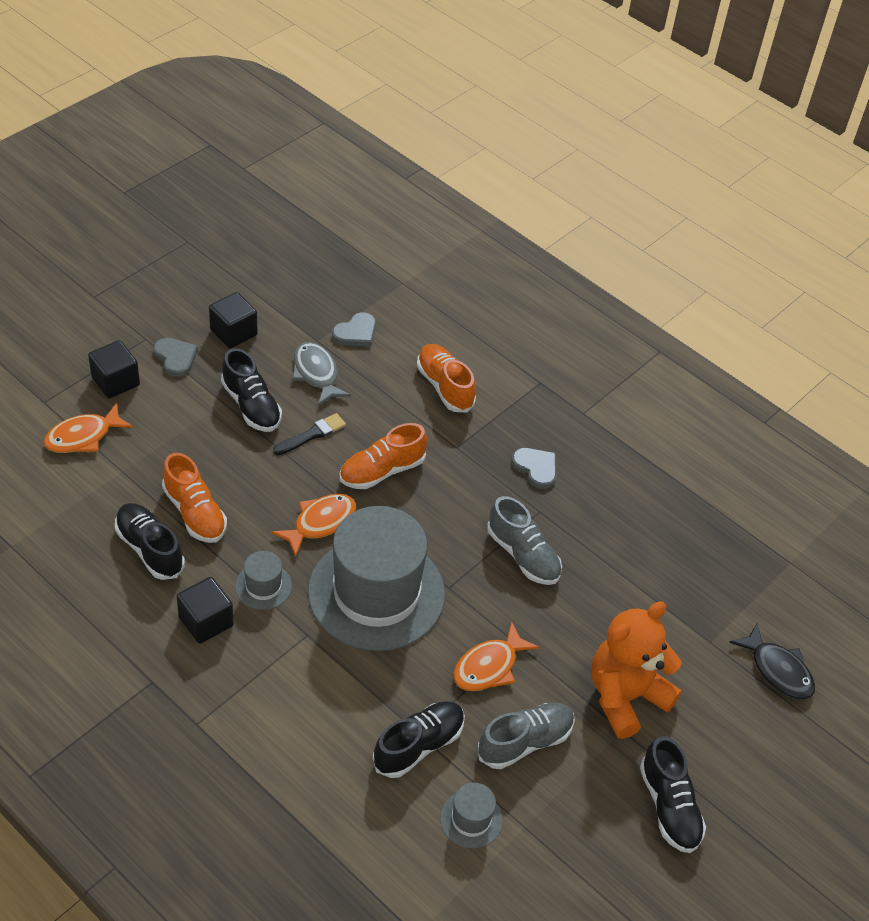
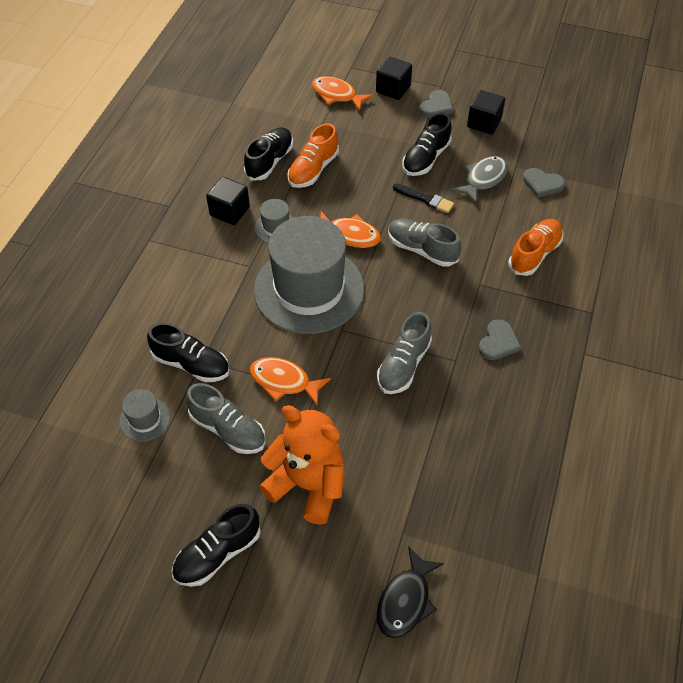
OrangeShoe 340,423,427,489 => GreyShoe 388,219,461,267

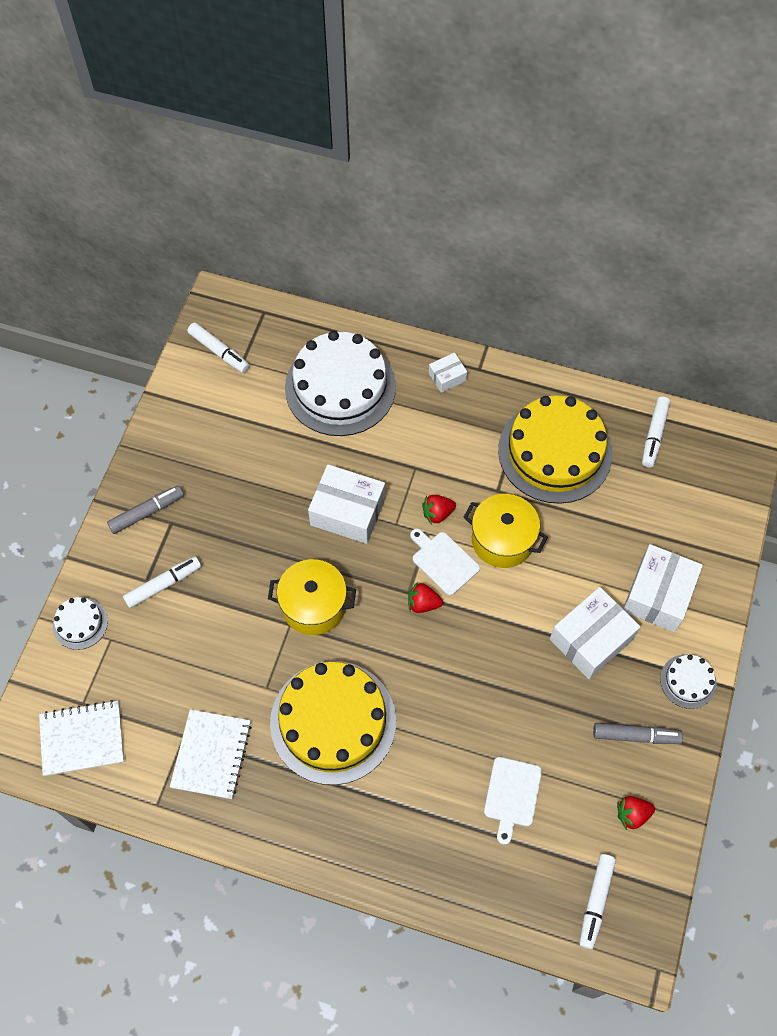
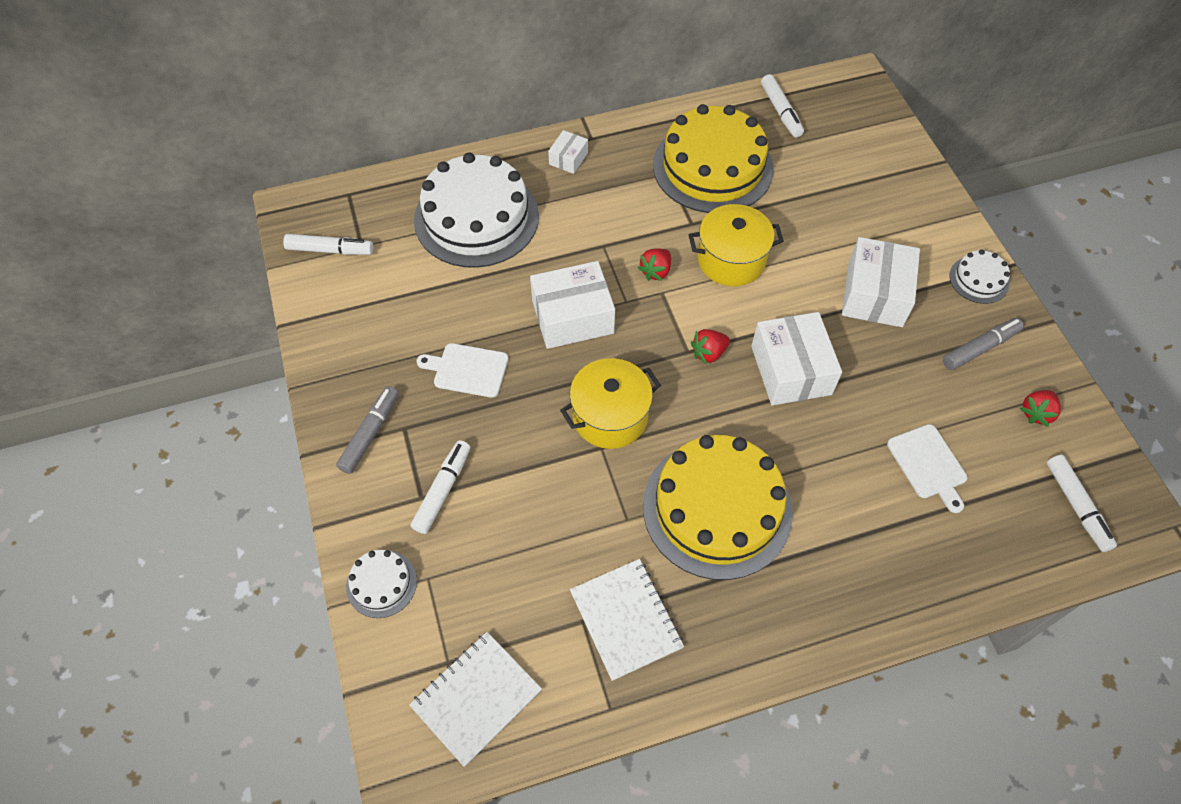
WhiteCuttingBoard 410,529,480,596 => WhiteCuttingBoard 417,343,509,398, move
WhiteBox 623,544,703,632 => WhiteBox 751,312,842,406, move

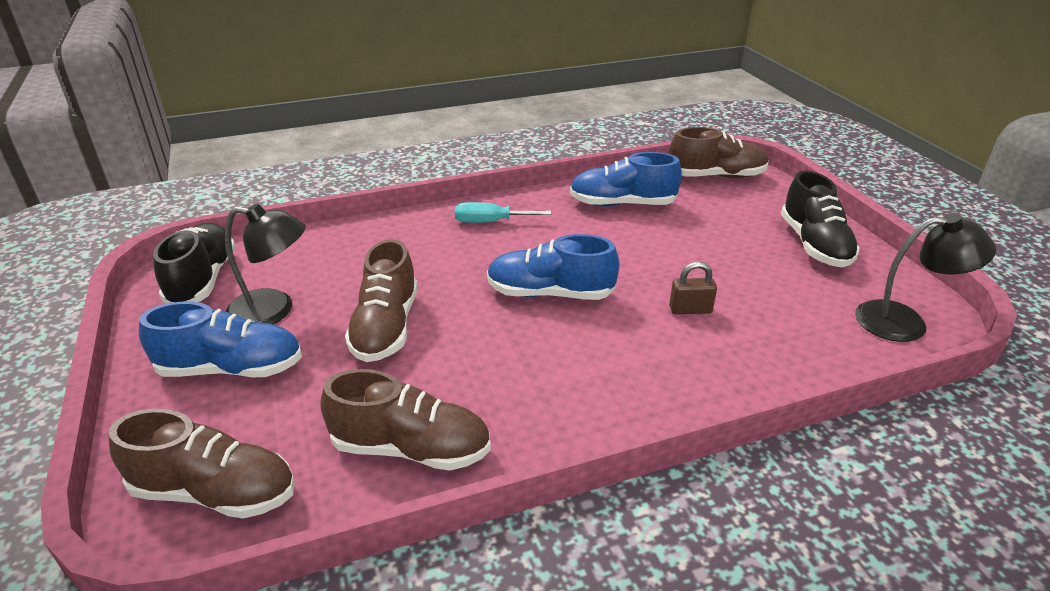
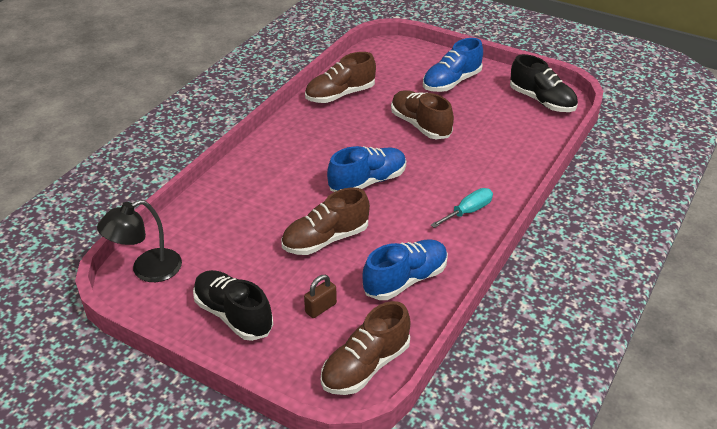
BlackLamp 225,204,306,324 => nothing
BrownShoe 109,409,295,519 => BrownShoe 281,188,370,255, move
BrownPadlock 669,262,717,314 => BrownPadlock 304,275,337,318, move

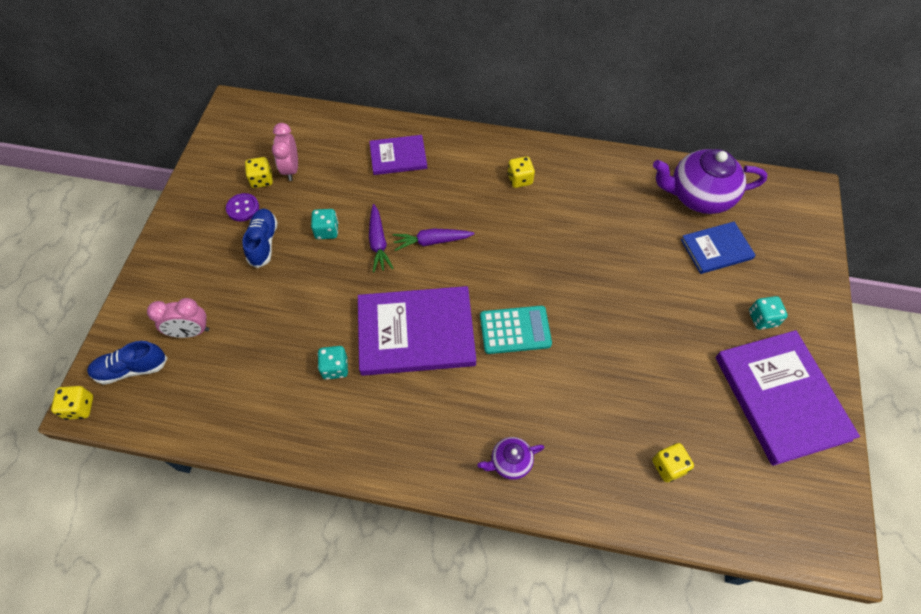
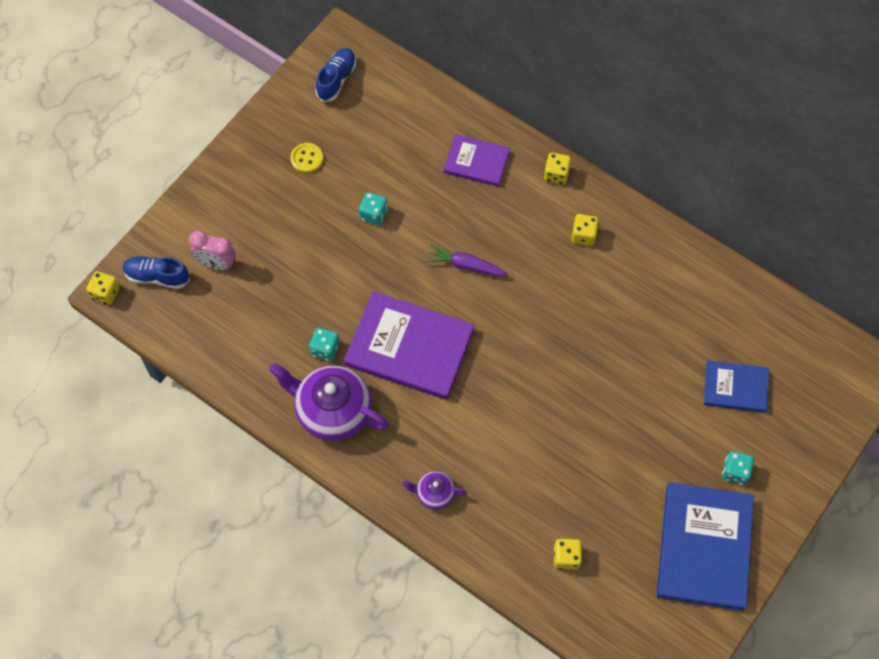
PinkClock 272,123,298,181 => nothing
PurpleCarrot 369,204,394,272 => nothing
TurquoiseCalculator 480,306,552,354 => nothing
BlueShoe 242,208,278,268 => BlueShoe 315,48,356,102, move
YellowDice 245,157,273,188 => YellowDice 544,153,571,184, move
PurpleTeapot 653,149,767,214 => PurpleTeapot 269,363,389,441, move
PurpleButton 226,193,259,222 => YellowButton 290,143,323,173
PurpleBook 716,330,860,466 => BlueBook 657,482,754,611

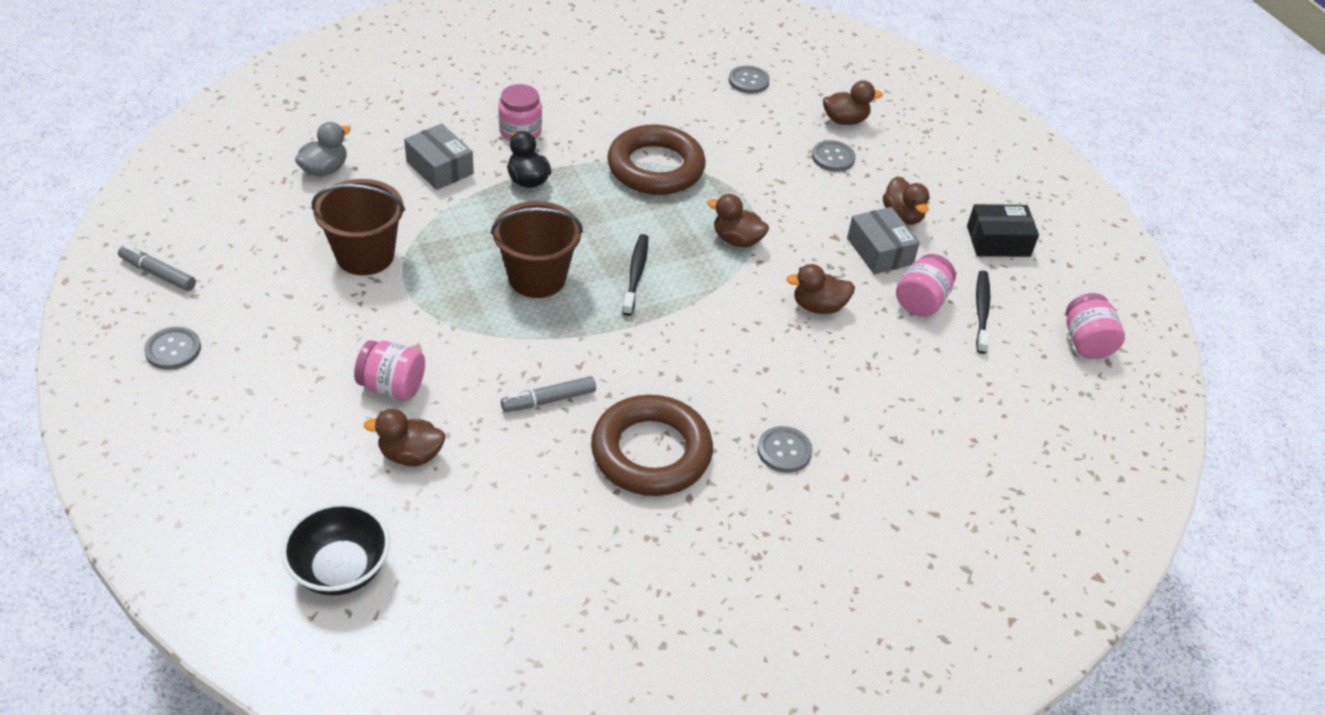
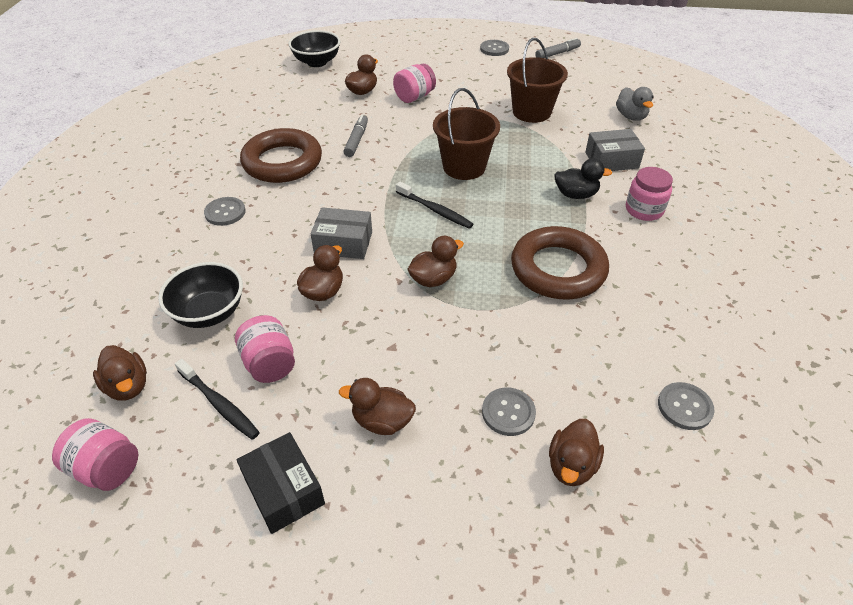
nothing => BrownDuck 93,345,147,401
nothing => BlackBowl 158,262,243,328
GreyBox 847,207,920,275 => GreyBox 311,207,372,259, move
BlackBox 967,204,1039,257 => BlackBox 237,432,325,534, 60 degrees counterclockwise

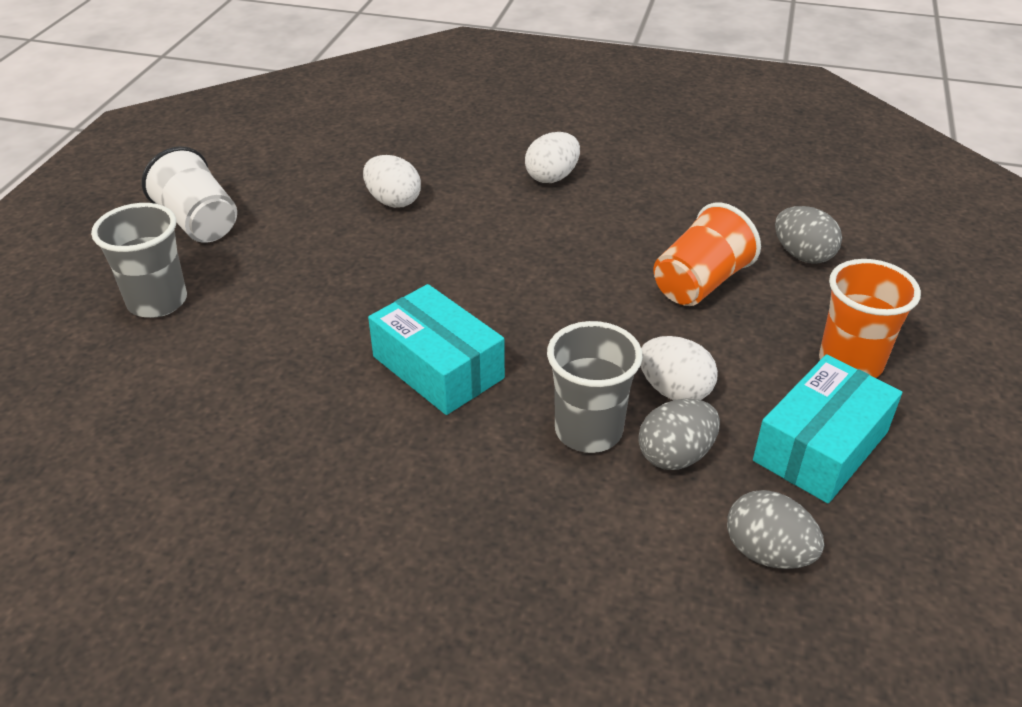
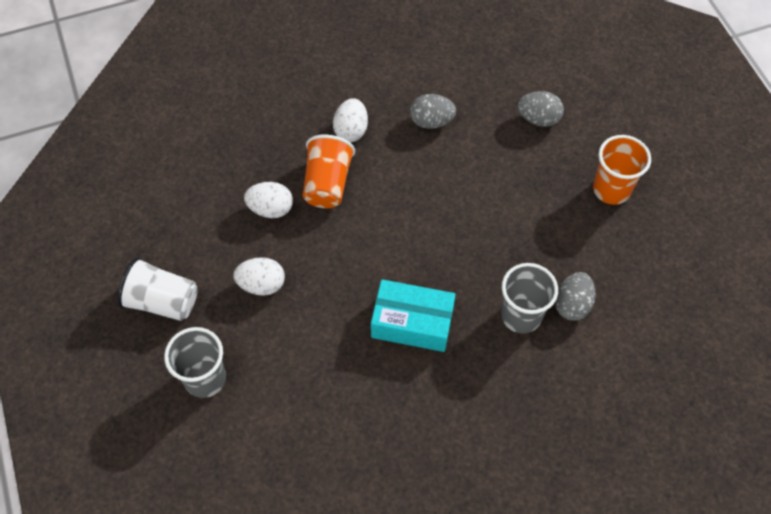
TurquoiseBox 753,354,902,503 => nothing
WhiteEgg 641,336,718,400 => WhiteEgg 233,257,285,296, move
OrangeCup 653,202,761,306 => OrangeCup 303,135,355,208, move
GreyEgg 727,490,824,569 => GreyEgg 410,94,456,129, move

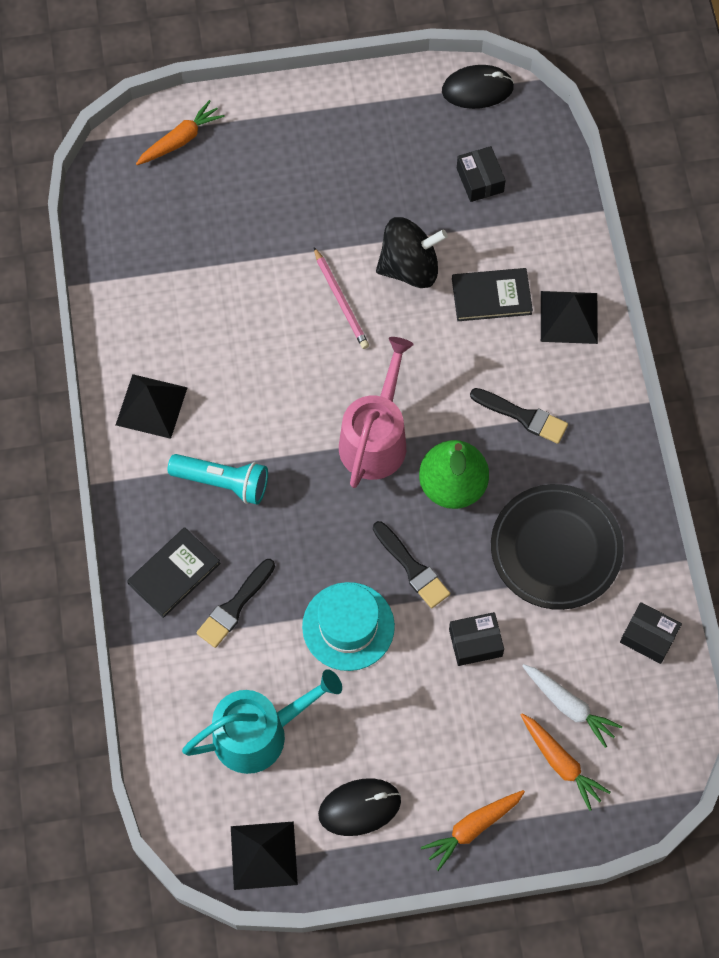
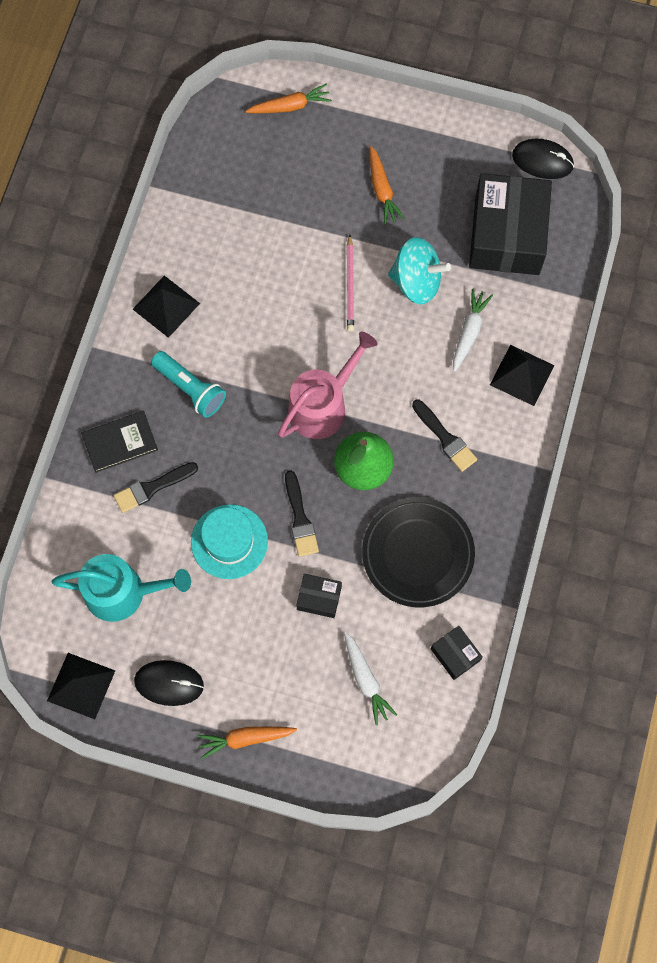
OrangeCarrot 521,714,611,811 => OrangeCarrot 370,146,405,225, move
BlackBook 452,268,533,321 => WhiteCarrot 453,288,493,372
BlackSpinningTop 376,217,448,288 => TurquoiseSpinningTop 388,237,451,304
BlackBox 457,146,506,202 => BlackBox 469,173,552,275, x2.27

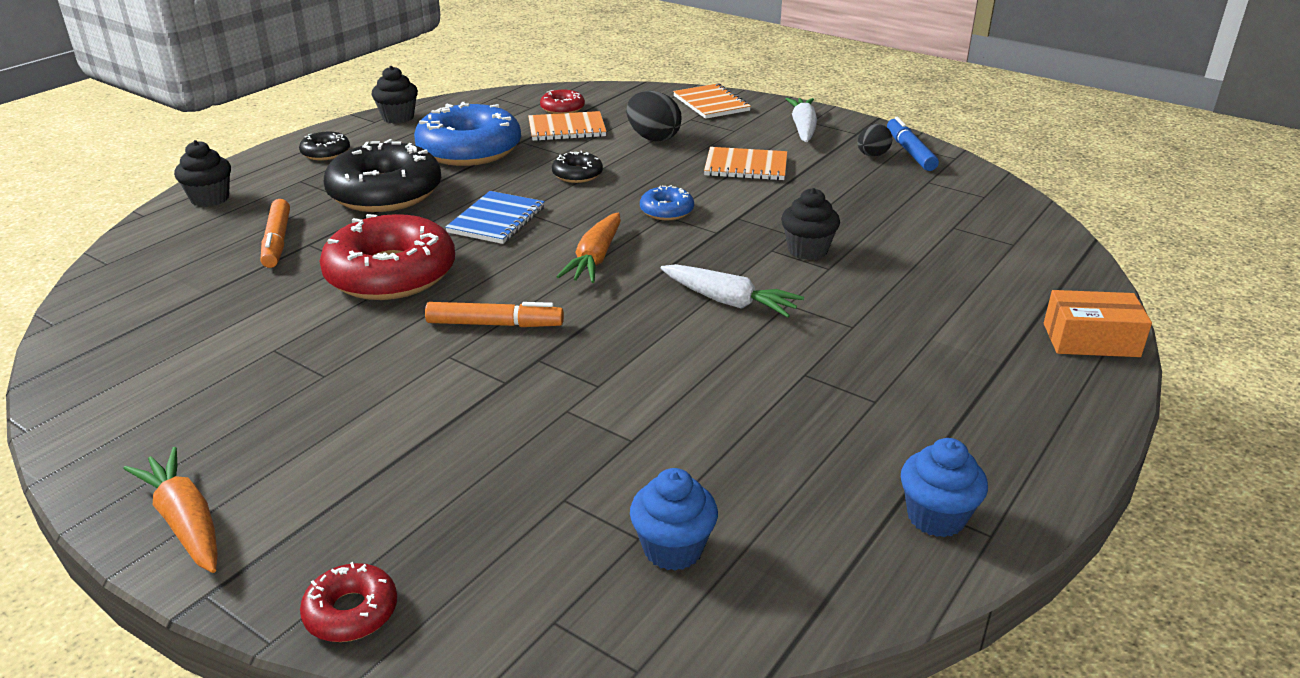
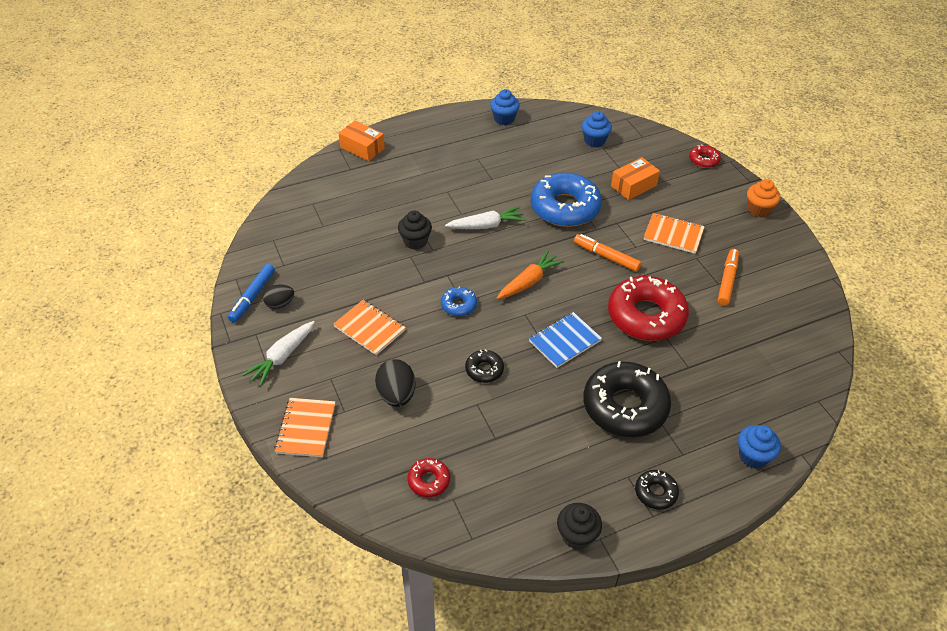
nothing => OrangeBox 611,157,660,200
OrangeMarker 261,199,290,268 => OrangeMarker 718,249,739,306, move
BlueDonut 414,102,521,166 => BlueDonut 531,172,602,227, move
OrangeNotebook 528,111,607,141 => OrangeNotebook 644,213,705,254, move
OrangeCarrot 123,447,218,573 => OrangeCupcake 747,179,780,217
BlackCupcake 174,140,231,207 => BlueCupcake 738,425,781,469
WhiteCarrot 660,264,804,318 => WhiteCarrot 445,206,526,229, 105 degrees clockwise

